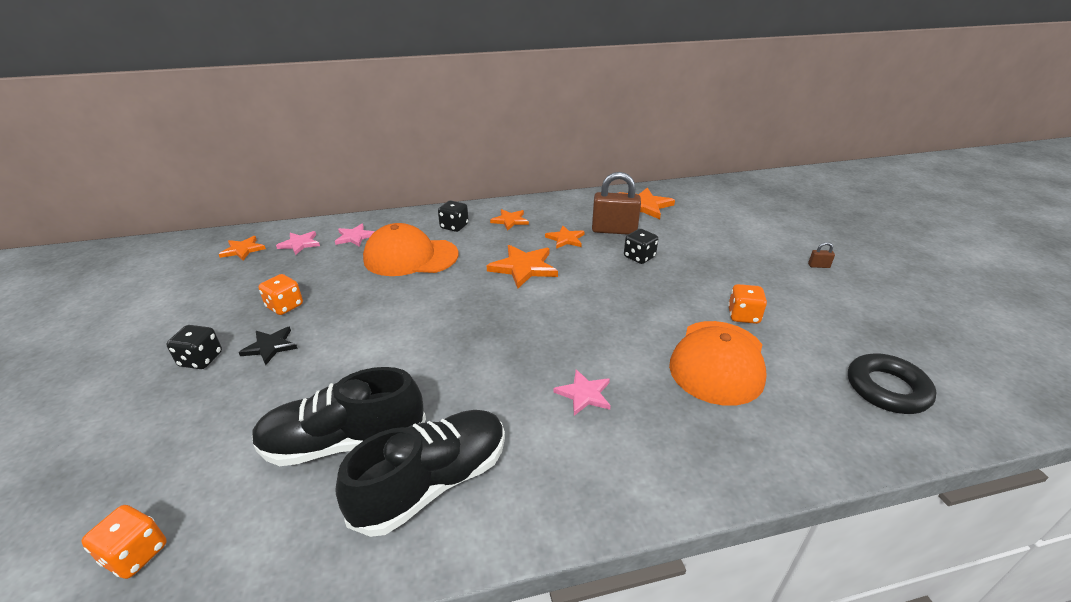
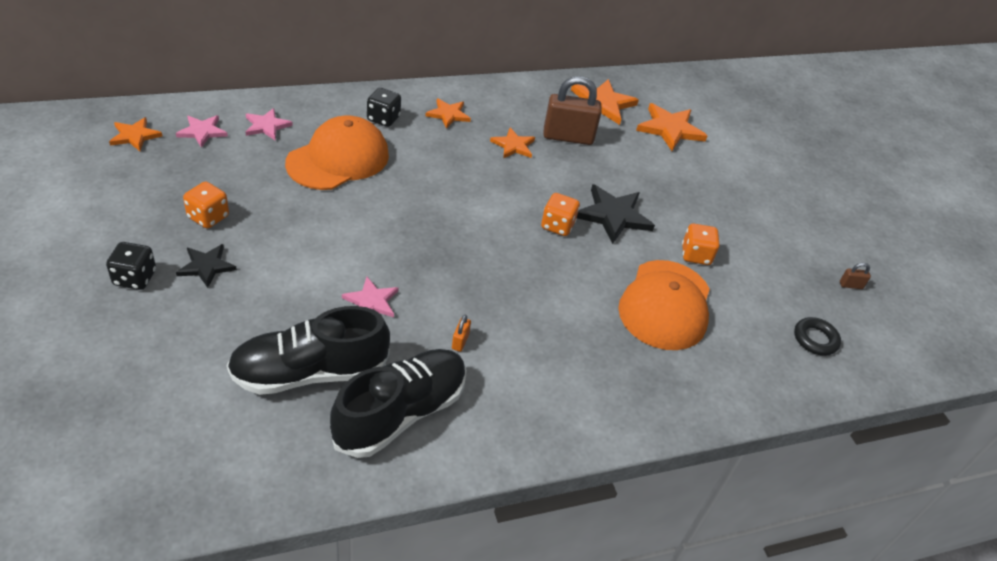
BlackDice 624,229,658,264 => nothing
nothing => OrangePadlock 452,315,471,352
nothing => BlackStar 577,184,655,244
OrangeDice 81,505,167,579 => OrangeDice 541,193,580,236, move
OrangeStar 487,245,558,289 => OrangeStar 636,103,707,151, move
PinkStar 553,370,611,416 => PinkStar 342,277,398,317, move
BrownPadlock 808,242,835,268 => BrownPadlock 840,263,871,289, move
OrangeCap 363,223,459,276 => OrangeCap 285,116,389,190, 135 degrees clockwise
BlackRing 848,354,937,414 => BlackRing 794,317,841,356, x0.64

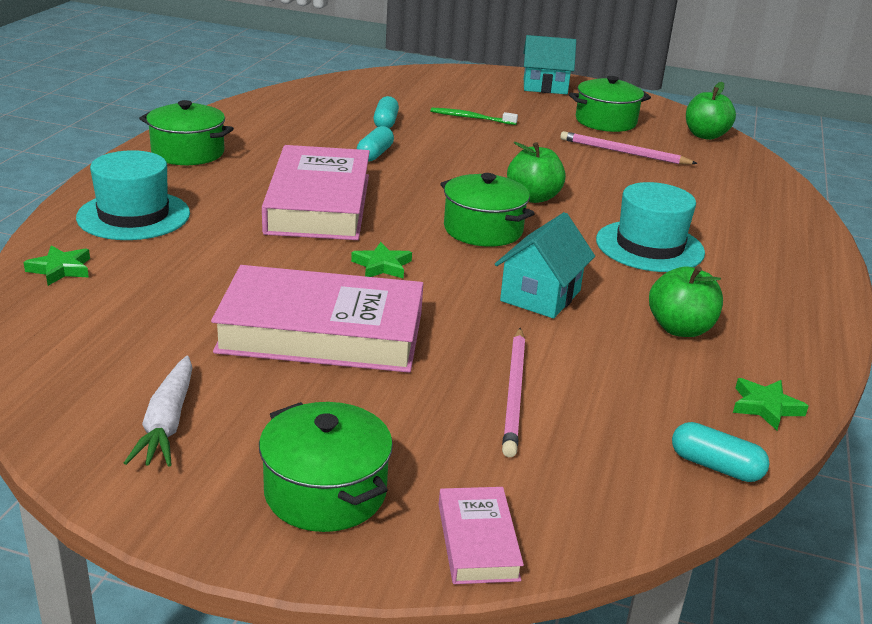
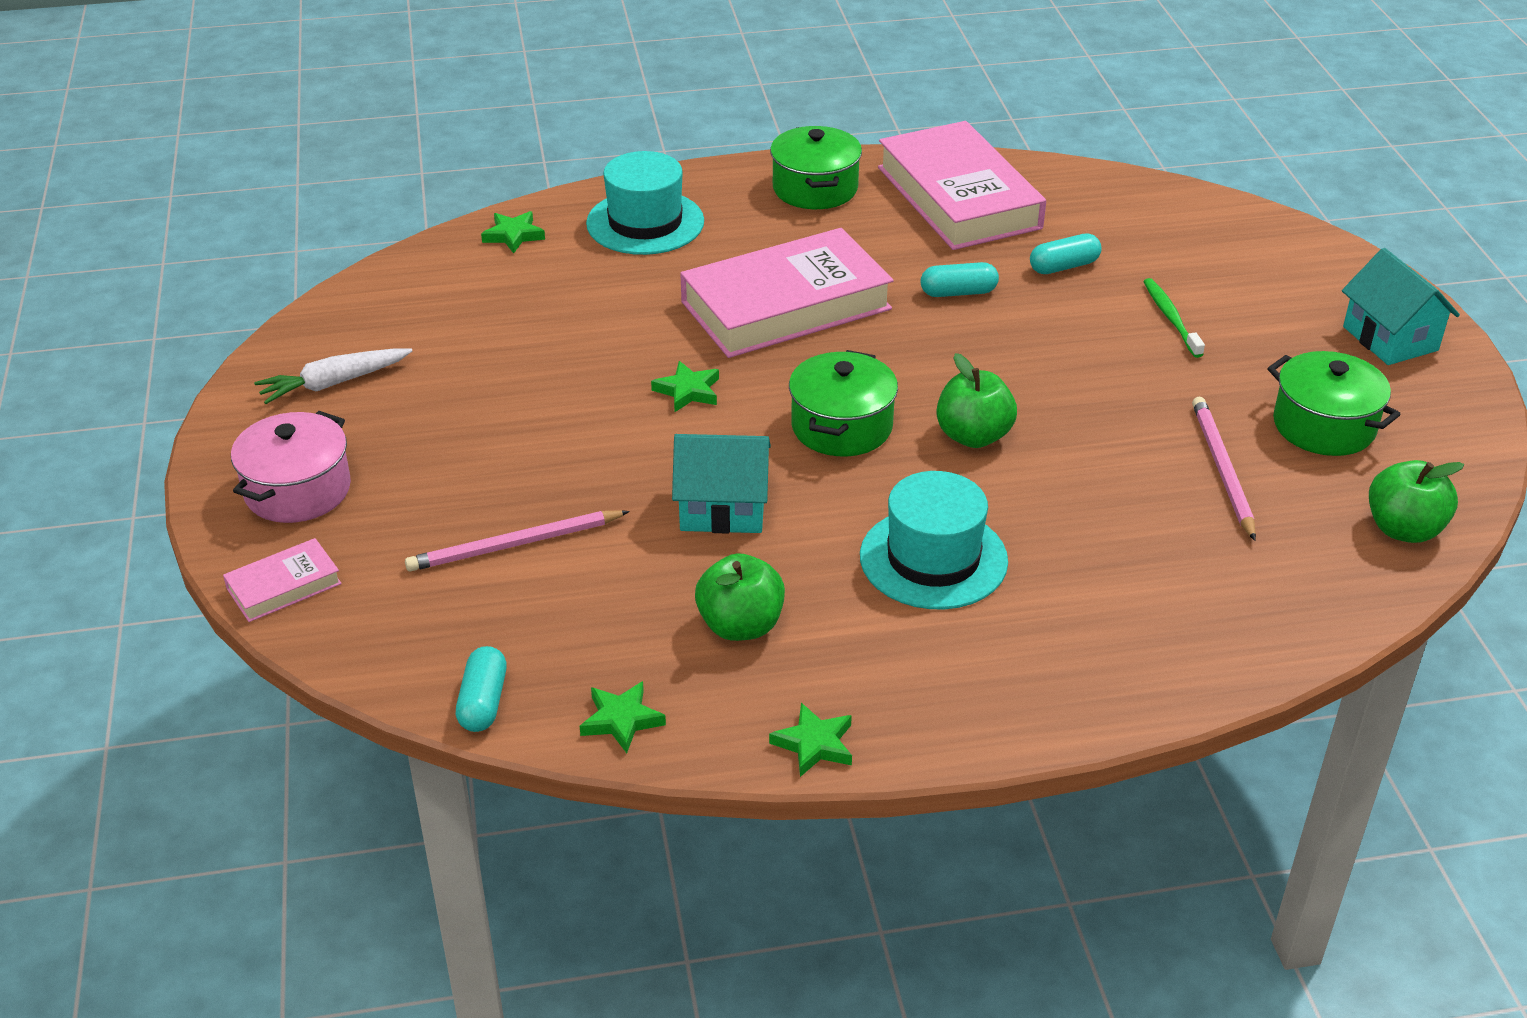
nothing => GreenStar 769,703,852,777
PinkBook 211,265,423,373 => PinkBook 878,121,1046,250, move
GreenPot 259,402,393,532 => PinkPot 231,411,351,523

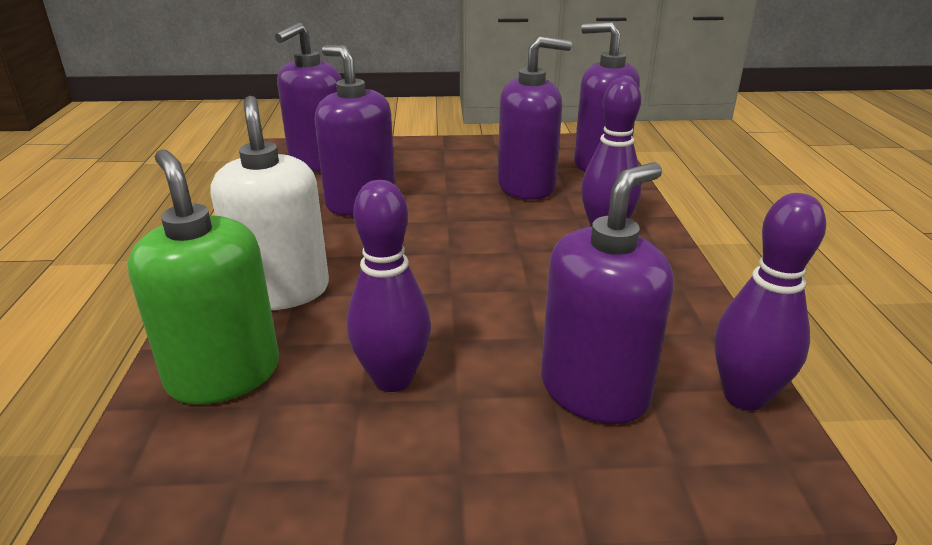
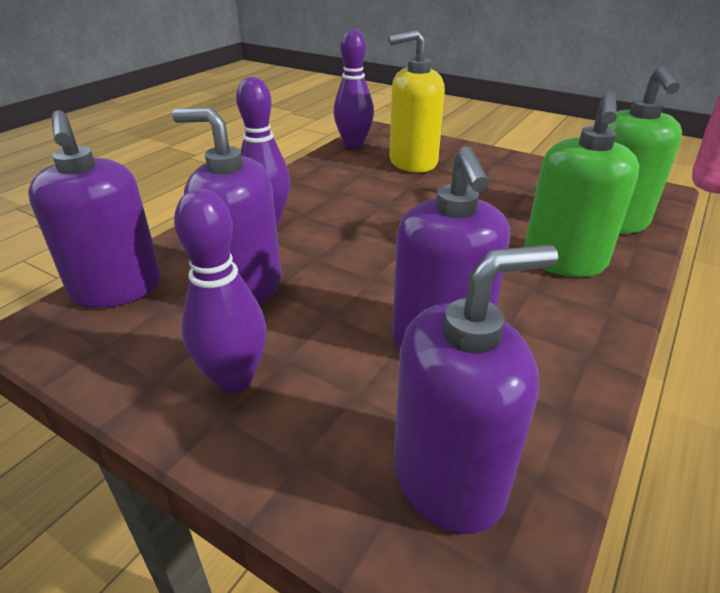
PurpleBowlingPin 347,180,431,392 => PurpleBowlingPin 174,189,266,393, move
WhiteSoapDispenser 211,96,329,310 => GreenSoapDispenser 524,92,639,277
PurpleSoapDispenser 541,162,674,424 => YellowSoapDispenser 388,30,445,172

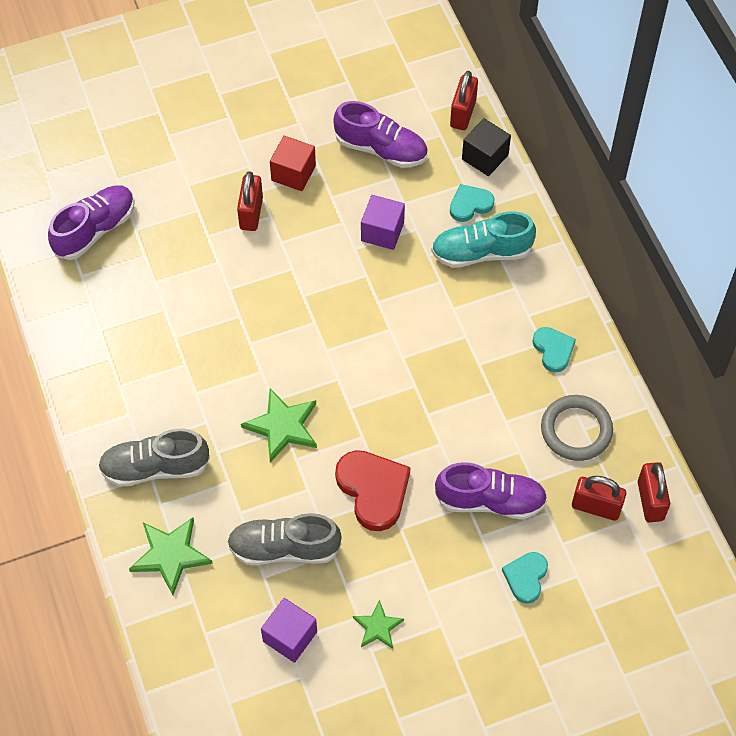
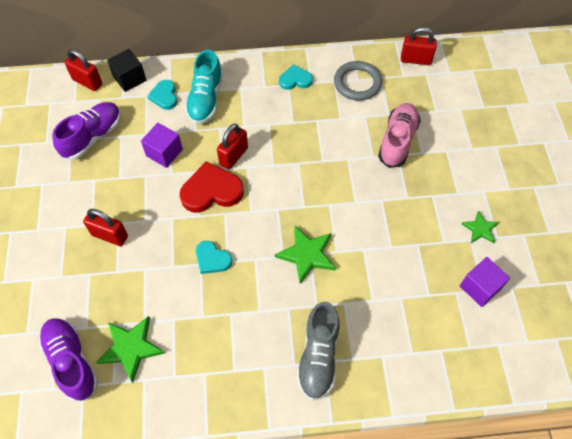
GreyShoe 227,513,342,565 => nothing
RedCube 270,136,316,191 => nothing
GreenStar 129,518,213,595 => GreenStar 96,316,165,383, move
RedHeart 335,450,411,531 => RedHeart 180,162,244,212, move
TurquoiseHeart 502,552,548,604 => TurquoiseHeart 196,241,232,274, move
RedPadlock 572,476,626,521 => RedPadlock 217,124,248,170, move
PurpleShoe 435,462,548,520 => PinkShoe 378,103,421,168

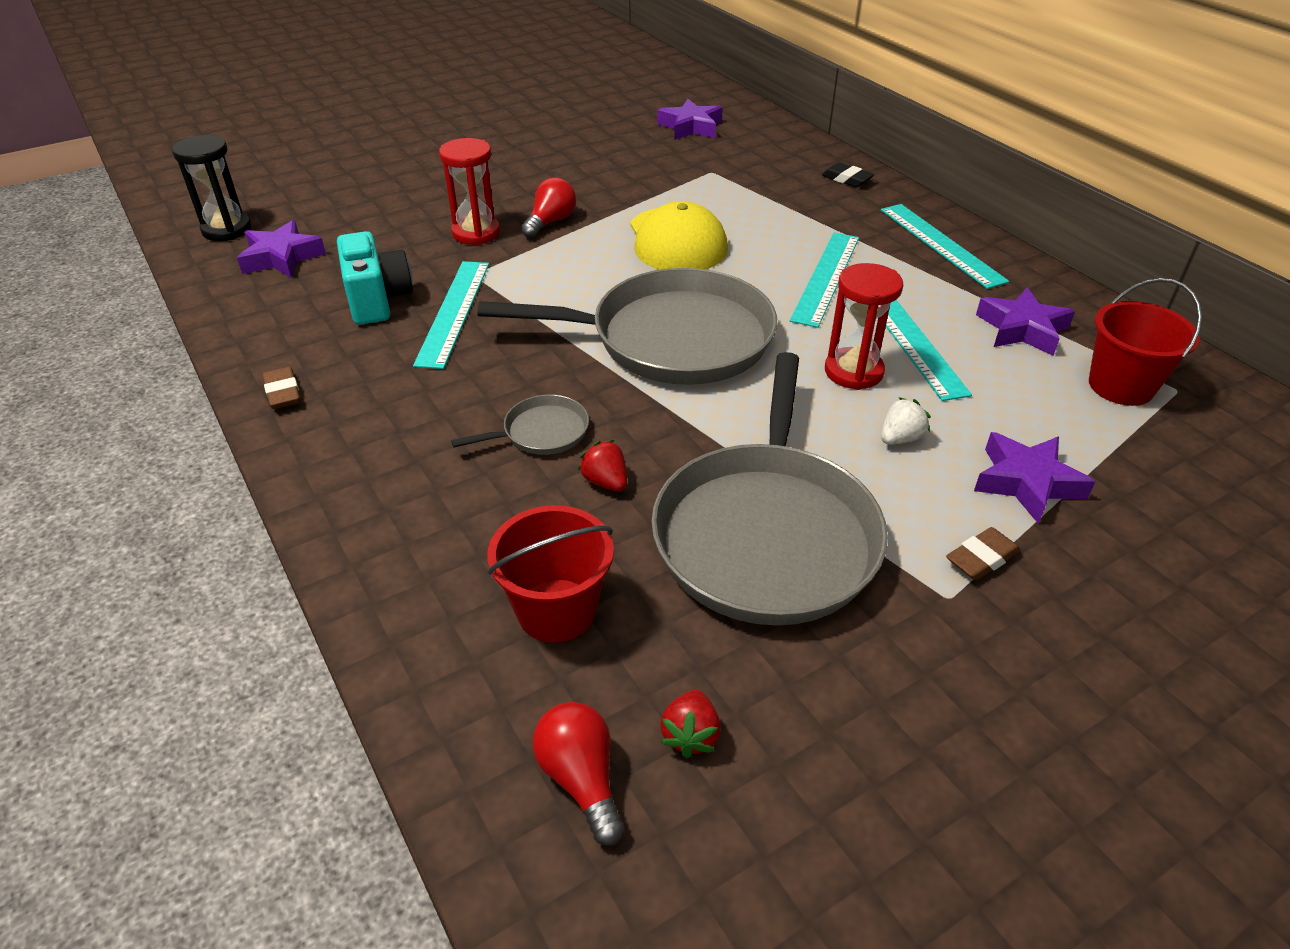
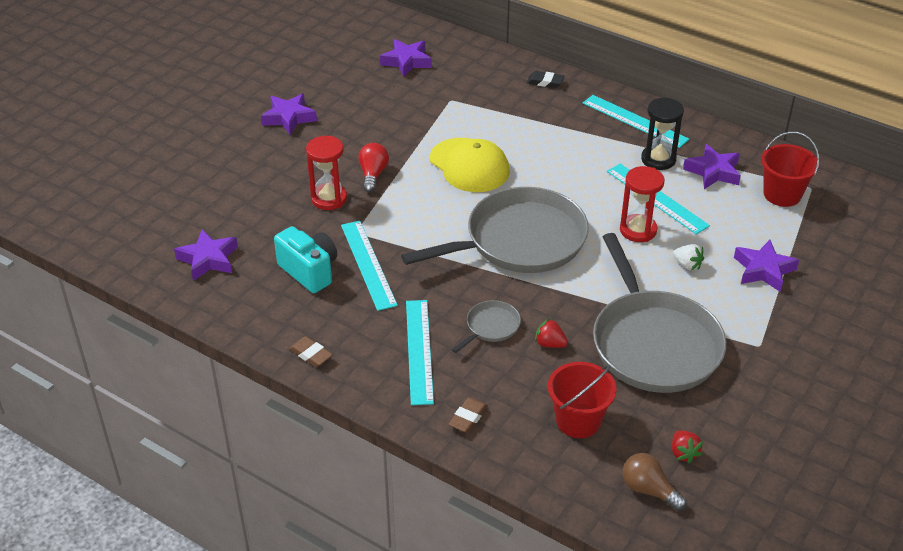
nothing => PurpleStar 261,93,317,135
BlackHourglass 172,135,252,241 => BlackHourglass 641,97,684,170, move
TurquoiseRuler 789,232,859,328 => TurquoiseRuler 406,300,434,405, move
BrownEraser 946,527,1021,580 => BrownEraser 449,397,488,433, move
RedLightBulb 532,702,625,846 => BrownLightBulb 623,453,687,511
WhiteStrawberry 881,397,931,445 => WhiteStrawberry 673,244,704,270, 105 degrees clockwise

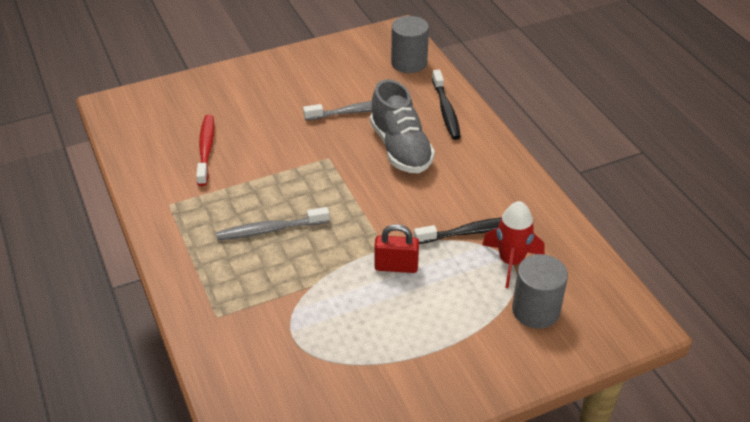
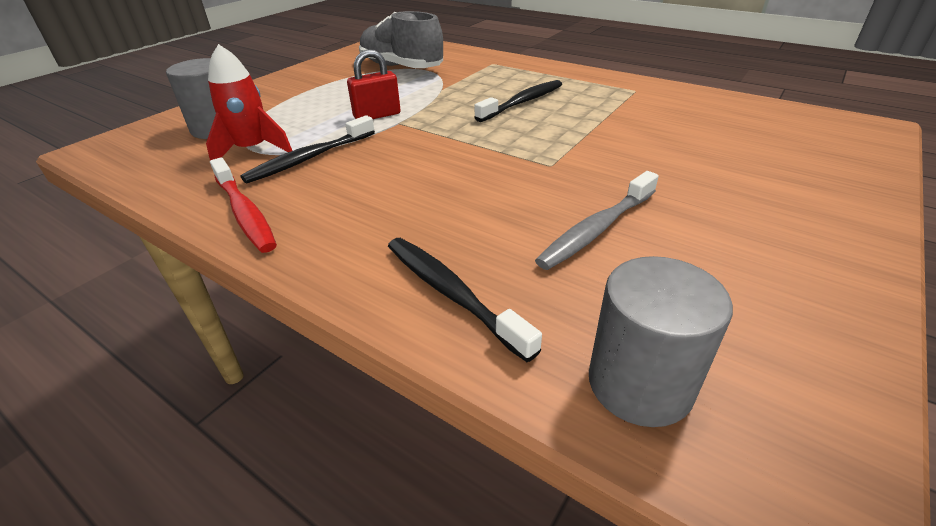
RedToothbrush 196,115,214,186 => RedToothbrush 210,157,277,253, move
GreyShoe 370,79,435,173 => GreyShoe 359,11,443,68, move
GreyToothbrush 216,207,330,240 => BlackToothbrush 474,80,562,122

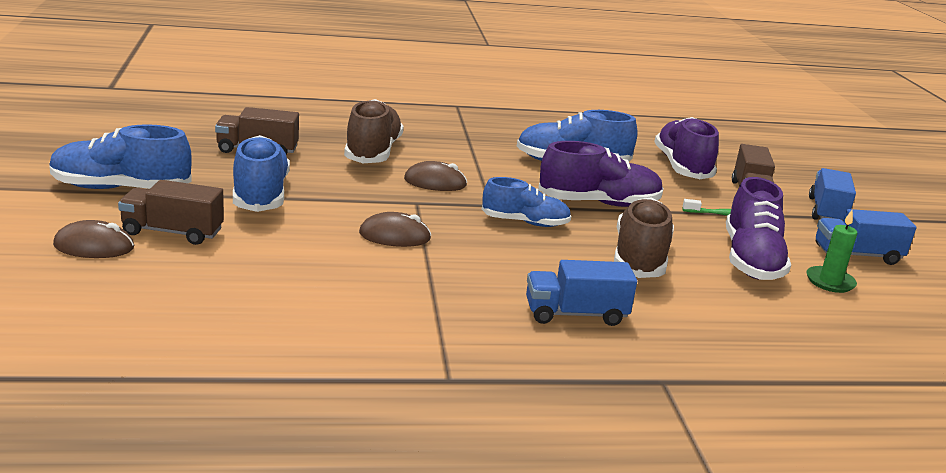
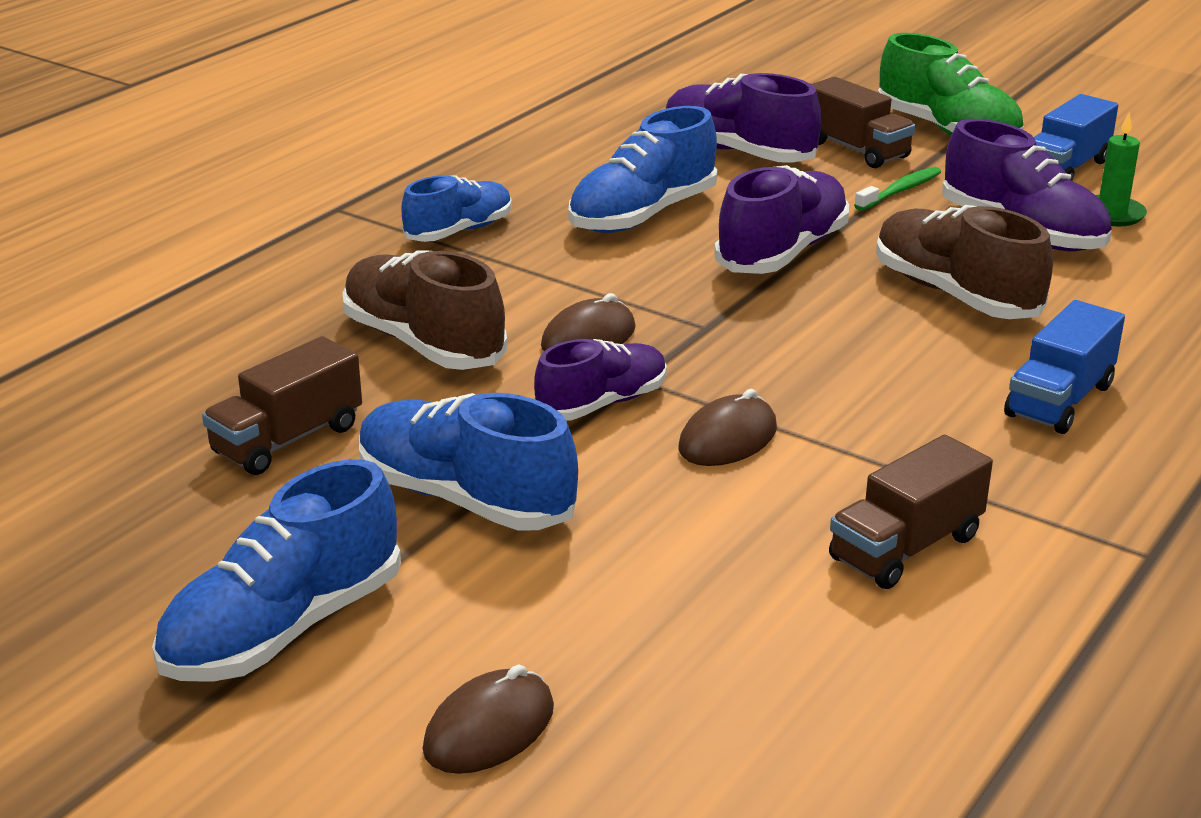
nothing => PurpleShoe 534,339,667,421
BrownTruck 118,180,224,245 => BrownTruck 829,435,993,589, move
BlueShoe 482,177,571,227 => BlueShoe 402,175,512,242, move
BlueTruck 809,168,856,221 => GreenShoe 878,33,1024,136

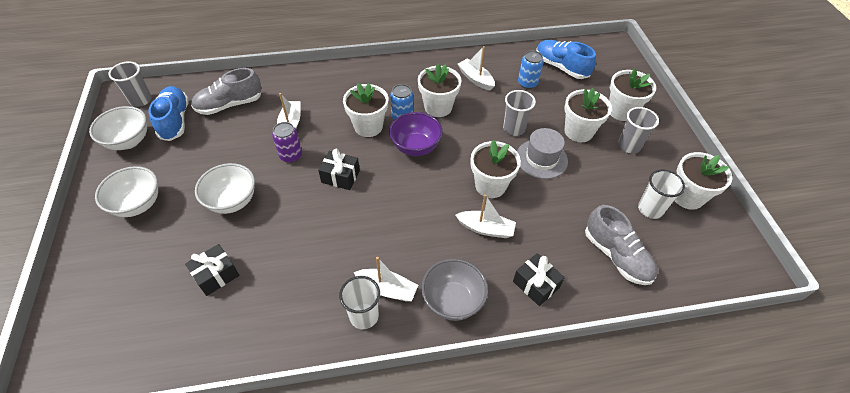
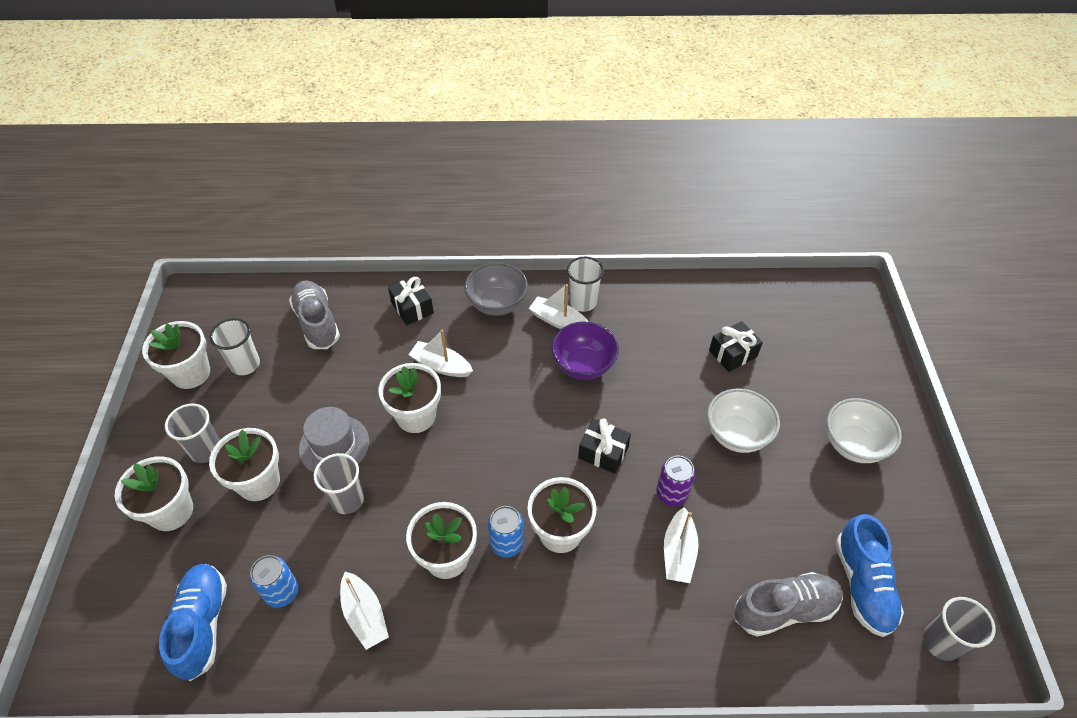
WhiteBowl 89,106,147,150 => nothing
PurpleBowl 389,112,443,156 => PurpleBowl 551,321,619,380, move
BlueShoe 536,40,596,79 => BlueShoe 159,564,227,681, 150 degrees counterclockwise

